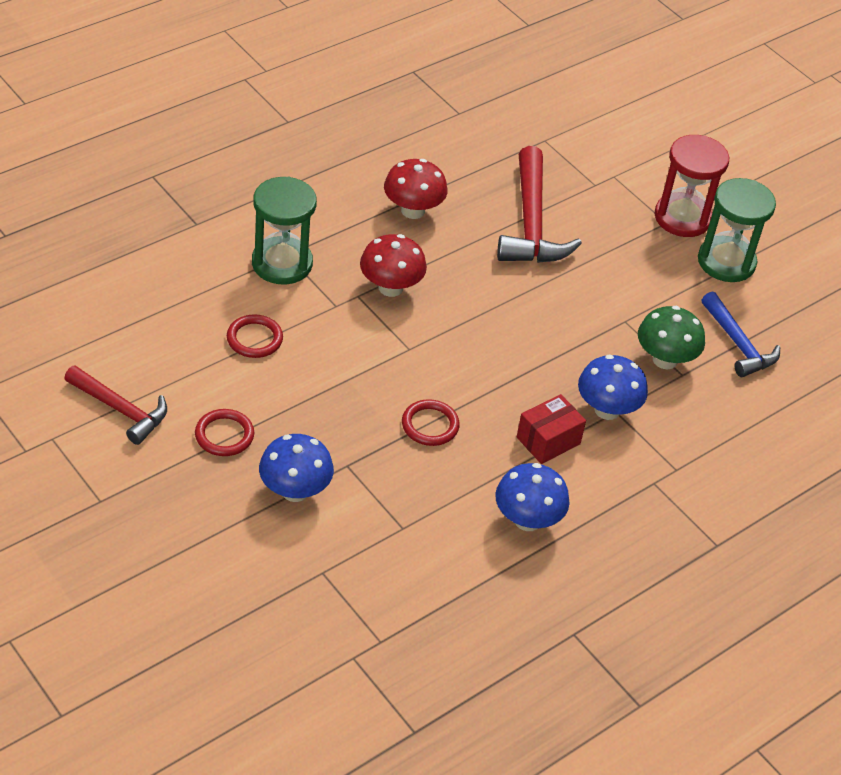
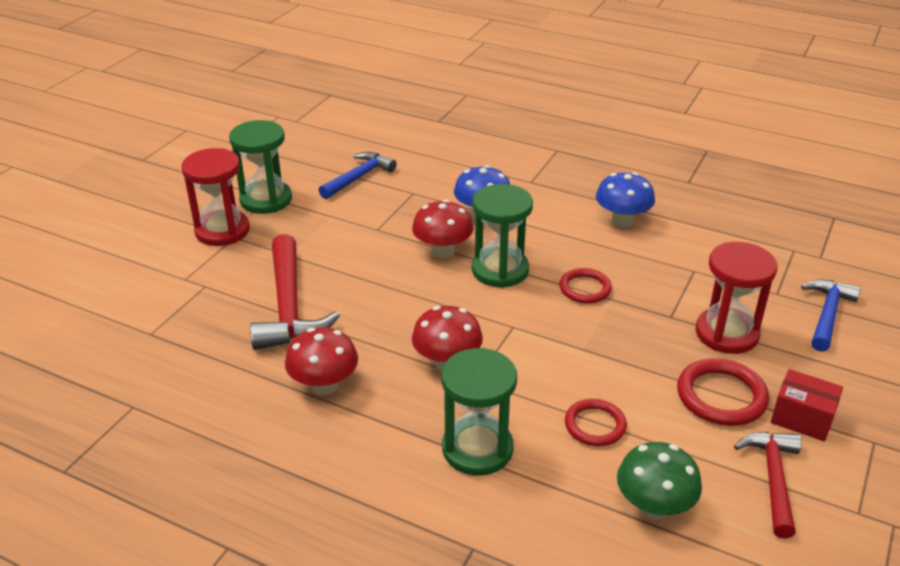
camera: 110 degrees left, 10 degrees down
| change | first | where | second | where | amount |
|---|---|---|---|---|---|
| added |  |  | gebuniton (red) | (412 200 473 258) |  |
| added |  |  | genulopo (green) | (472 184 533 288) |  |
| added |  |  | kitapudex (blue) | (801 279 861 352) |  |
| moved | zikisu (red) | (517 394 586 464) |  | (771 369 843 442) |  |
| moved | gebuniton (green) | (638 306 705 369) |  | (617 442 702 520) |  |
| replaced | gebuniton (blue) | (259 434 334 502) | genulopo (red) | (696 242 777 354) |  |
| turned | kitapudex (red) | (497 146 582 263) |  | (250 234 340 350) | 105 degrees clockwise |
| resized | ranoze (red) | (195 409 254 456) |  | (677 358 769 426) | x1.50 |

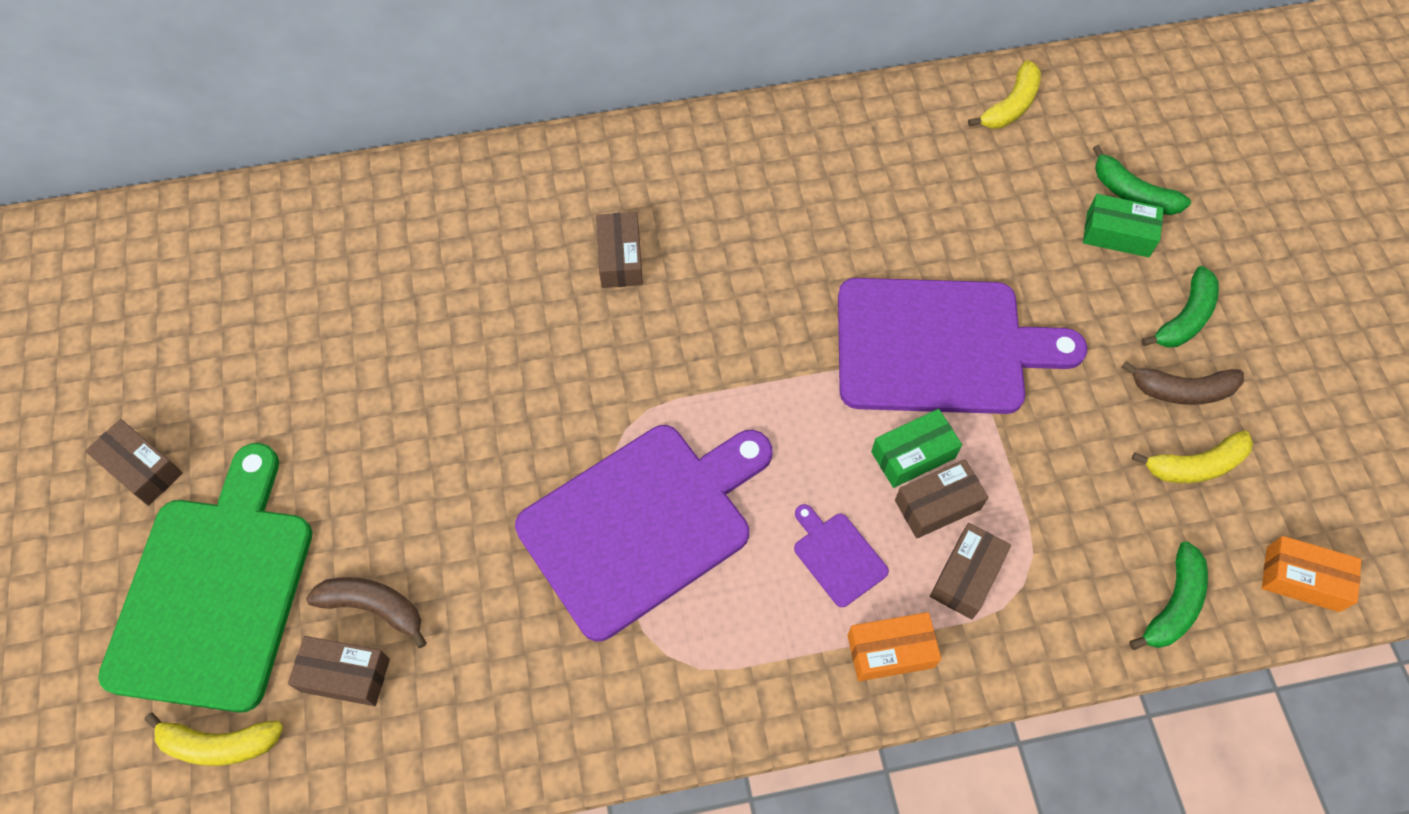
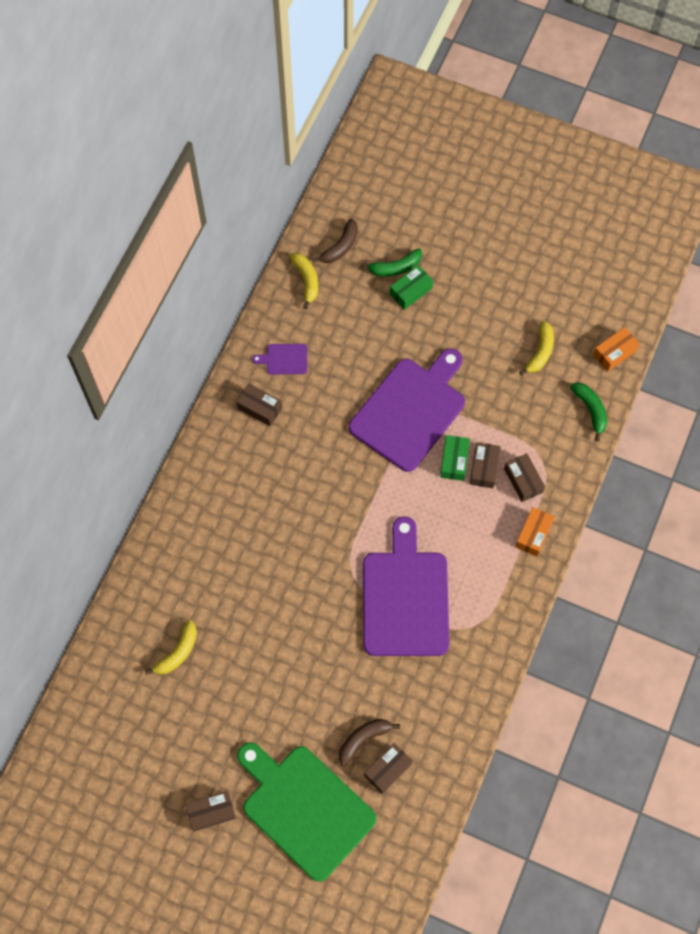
camera: 55 degrees left, 5 degrees up
| change | first | where | second | where | amount |
|---|---|---|---|---|---|
| removed | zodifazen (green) | (1141 266 1219 348) |  |  |  |
| moved | zodifazen (yellow) | (145 712 283 766) |  | (145 620 197 675) |  |
| moved | zikisu (brown) | (596 212 643 288) |  | (236 383 282 426) |  |
| moved | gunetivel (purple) | (794 504 889 607) |  | (252 344 307 374) |  |
| moved | zodifazen (brown) | (1121 361 1244 405) |  | (312 218 358 263) |  |

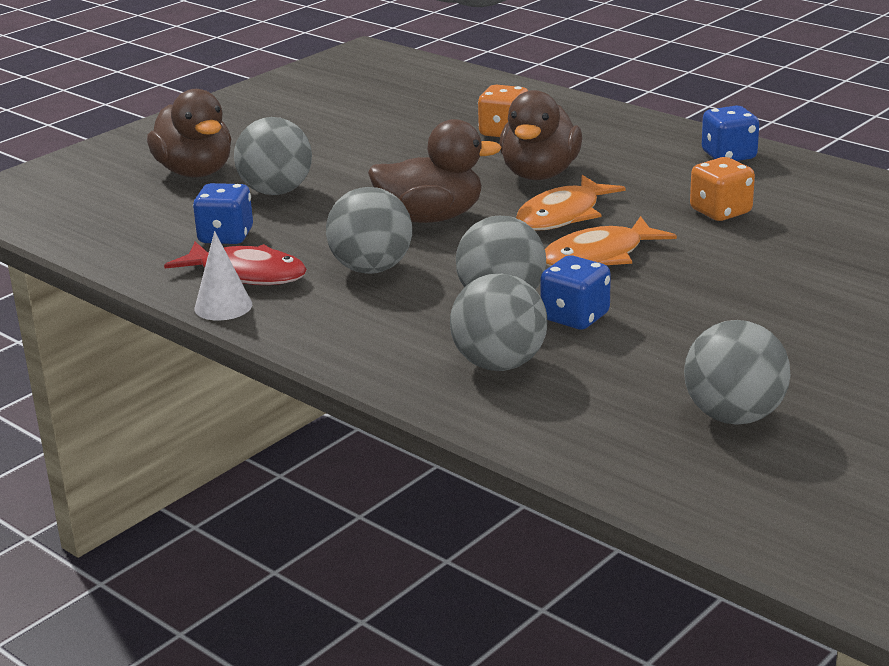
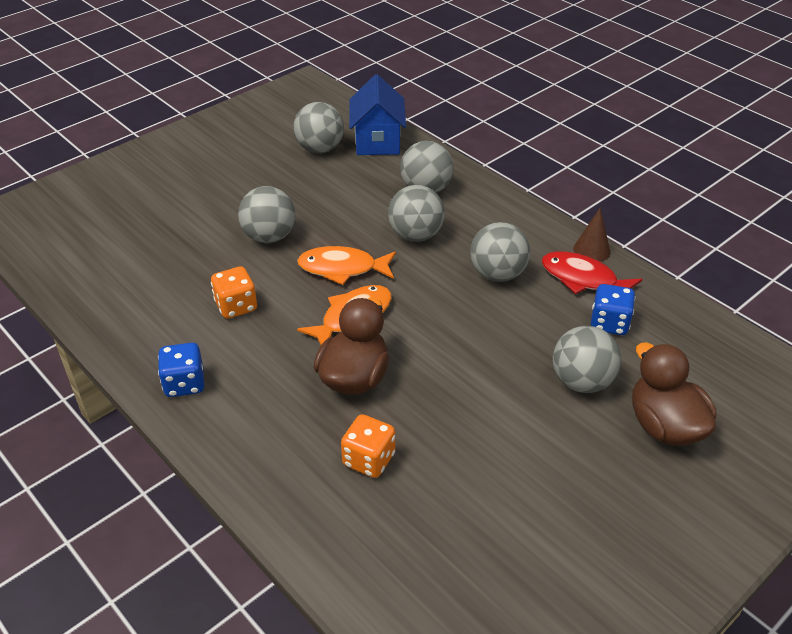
camera: 175 degrees left, 15 degrees up
| change | first | where | second | where | amount |
|---|---|---|---|---|---|
| removed | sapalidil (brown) | (368 119 502 223) |  |  |  |
| removed | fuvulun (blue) | (540 255 611 329) |  |  |  |
| added |  |  | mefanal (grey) | (238 186 295 243) |  |
| added |  |  | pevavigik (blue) | (349 74 406 155) |  |
| recoloured | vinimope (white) | (195 231 252 320) | vinimope (brown) | (573 208 611 262) |  |
| turned | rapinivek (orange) | (545 216 677 266) |  | (297 246 396 285) | 150 degrees counterclockwise |

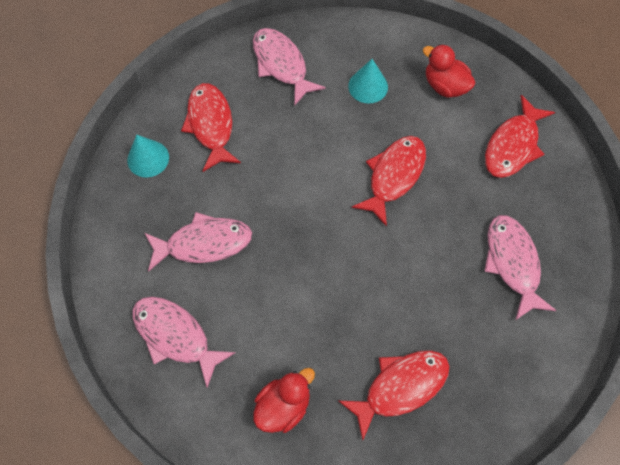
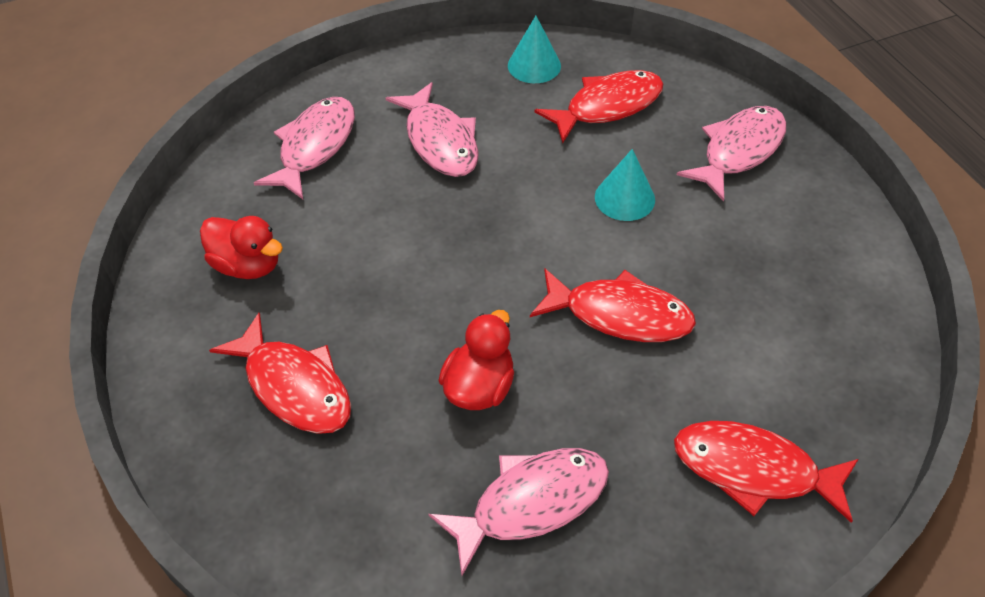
camera: 75 degrees right, 15 degrees down
| change | first | where | second | where | amount |
|---|---|---|---|---|---|
| moved | vinimope (turquoise) | (348 59 388 103) |  | (595 149 655 221) |  |
| moved | sapalidil (red) | (423 44 475 98) |  | (438 310 514 410) |  |

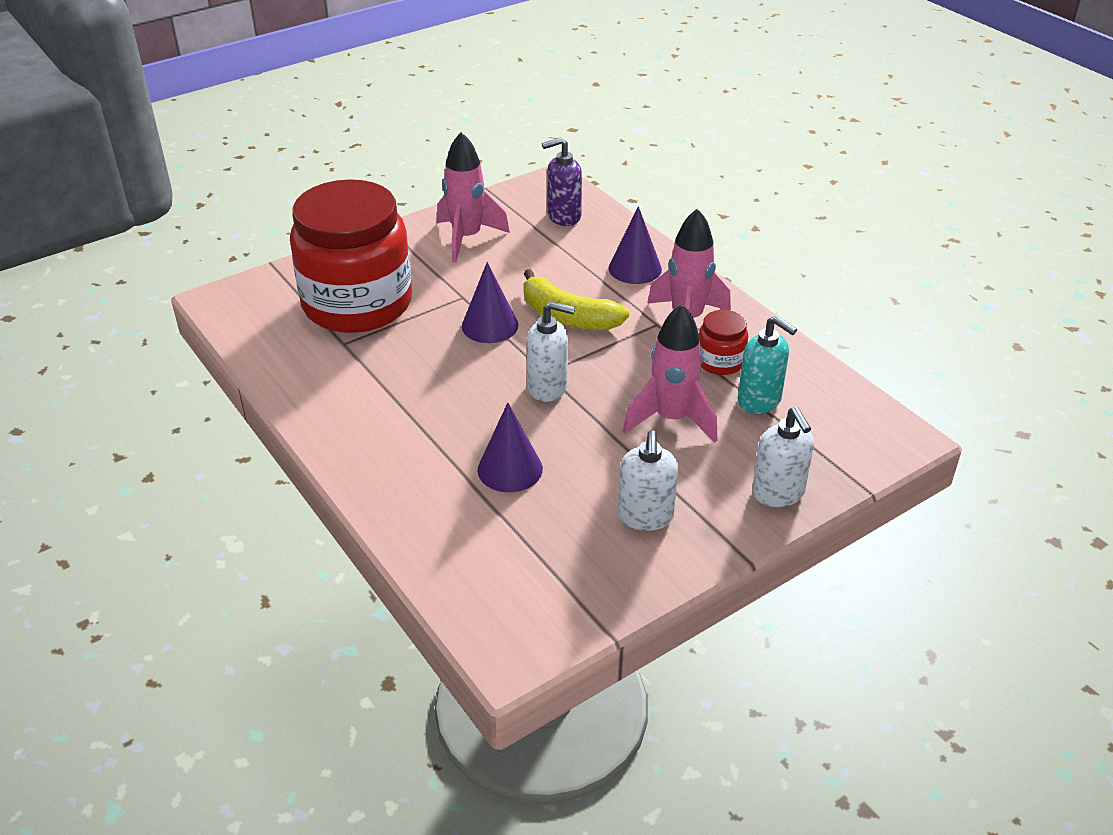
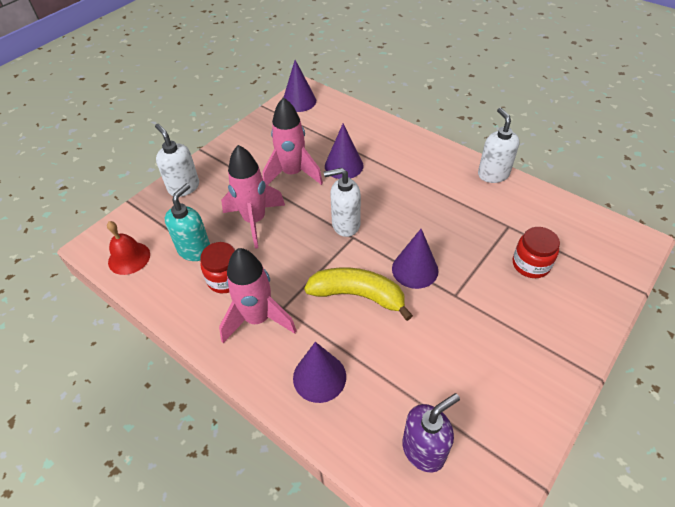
camera: 165 degrees right, 10 degrees up
| change | first | where | second | where | amount |
|---|---|---|---|---|---|
| added |  |  | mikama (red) | (107 221 150 275) |  |
| added |  |  | vinimope (purple) | (284 60 316 112) |  |
| moved | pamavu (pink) | (437 132 510 262) |  | (263 97 323 185) |  |
| moved | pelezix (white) | (618 430 678 531) |  | (478 108 520 183) |  |
| turned | pelezix (turquoise) | (738 315 797 414) |  | (165 183 210 261) | 90 degrees clockwise |
| resized | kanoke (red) | (290 179 412 333) |  | (513 227 560 278) | x0.41 |

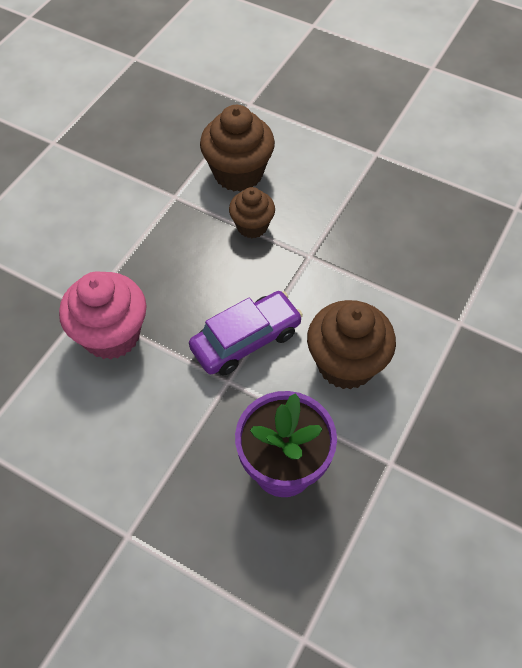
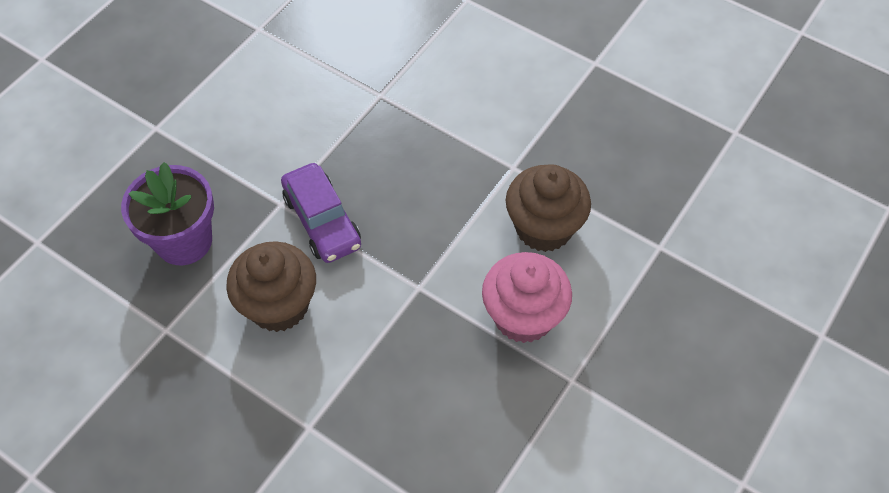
camera: 95 degrees right, 0 degrees up
| change | first | where | second | where | amount |
|---|---|---|---|---|---|
| removed | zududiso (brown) | (229 187 275 238) |  |  |  |
| moved | zududiso (pink) | (59 272 146 360) |  | (482 252 572 343) |  |

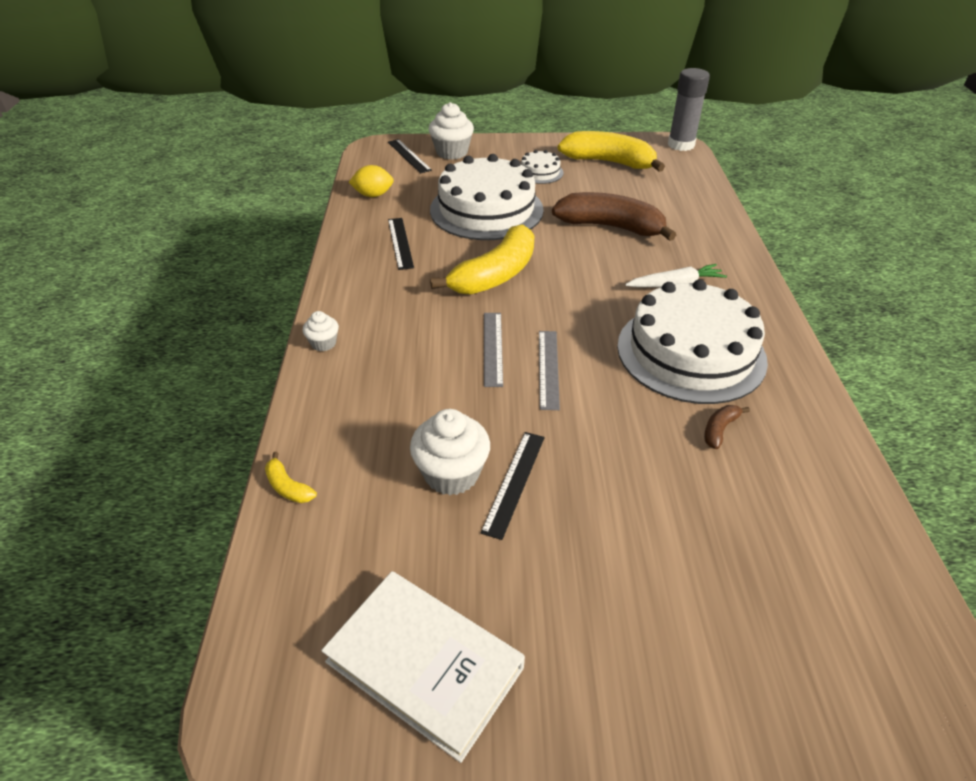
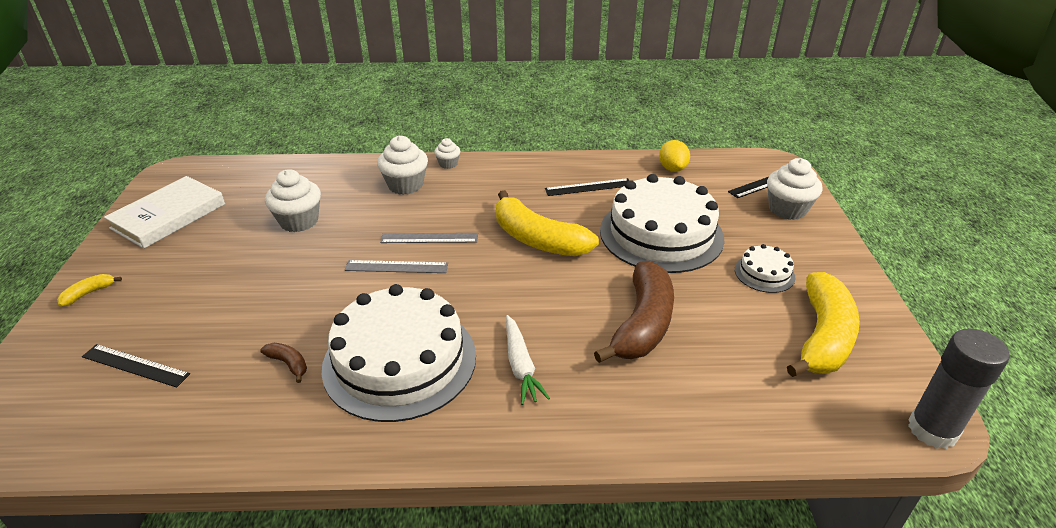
camera: 90 degrees right, 5 degrees down
| change | first | where | second | where | amount |
|---|---|---|---|---|---|
| added |  |  | zududiso (white) | (377 136 428 195) |  |
| moved | zodifazen (yellow) | (265 452 317 503) |  | (57 274 122 306) |  |
| moved | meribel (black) | (480 432 545 540) |  | (82 344 190 388) |  |

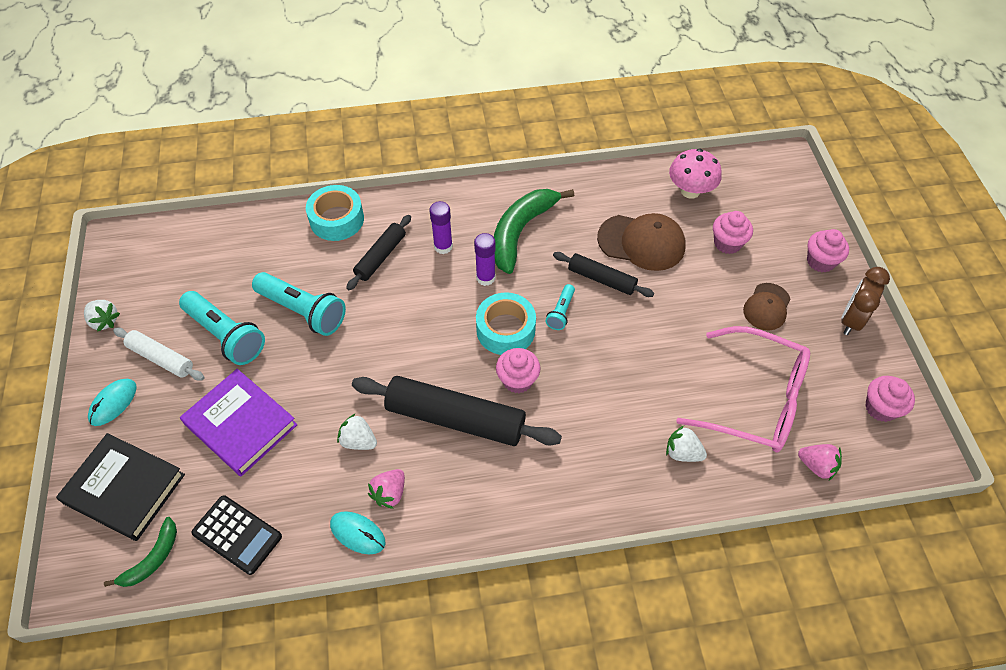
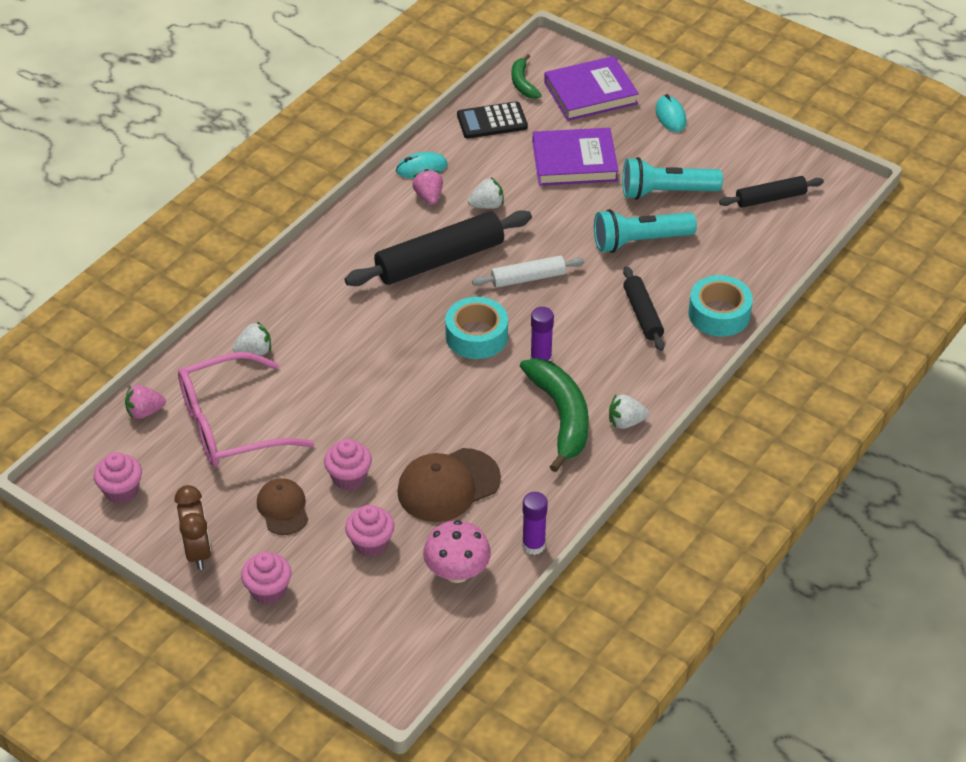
camera: 135 degrees right, 10 degrees down
| change | first | where | second | where | amount |
|---|---|---|---|---|---|
| removed | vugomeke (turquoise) | (545 284 575 330) |  |  |  |
| moved | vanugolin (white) | (84 300 120 332) |  | (609 395 649 429) |  |
| moved | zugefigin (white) | (113 328 204 381) |  | (472 256 584 288) |  |
| moved | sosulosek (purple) | (430 201 453 254) |  | (522 492 548 555) |  |
| moved | zududiso (pink) | (496 348 540 393) |  | (324 439 372 490) |  |
| moved | zugefigin (black) | (553 252 654 297) |  | (719 176 824 208) |  |
| recoloured | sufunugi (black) | (56 433 185 541) | sufunugi (purple) | (544 56 639 121) |  |

